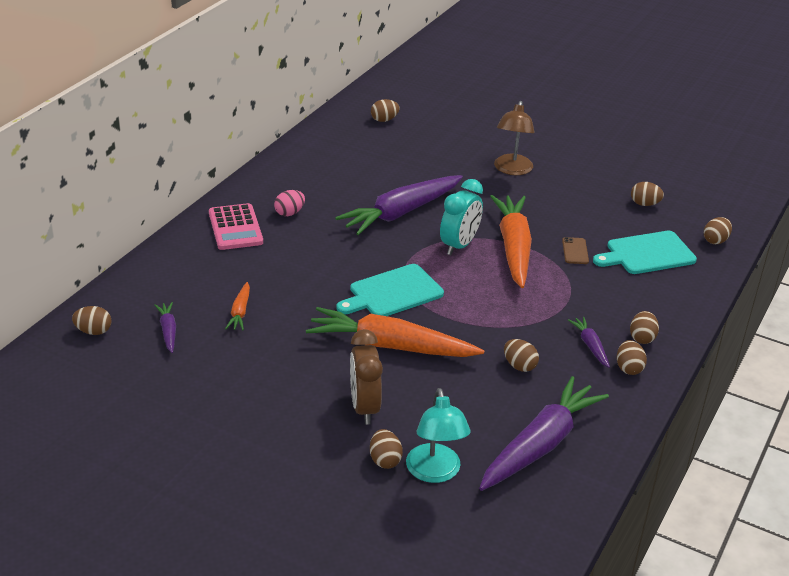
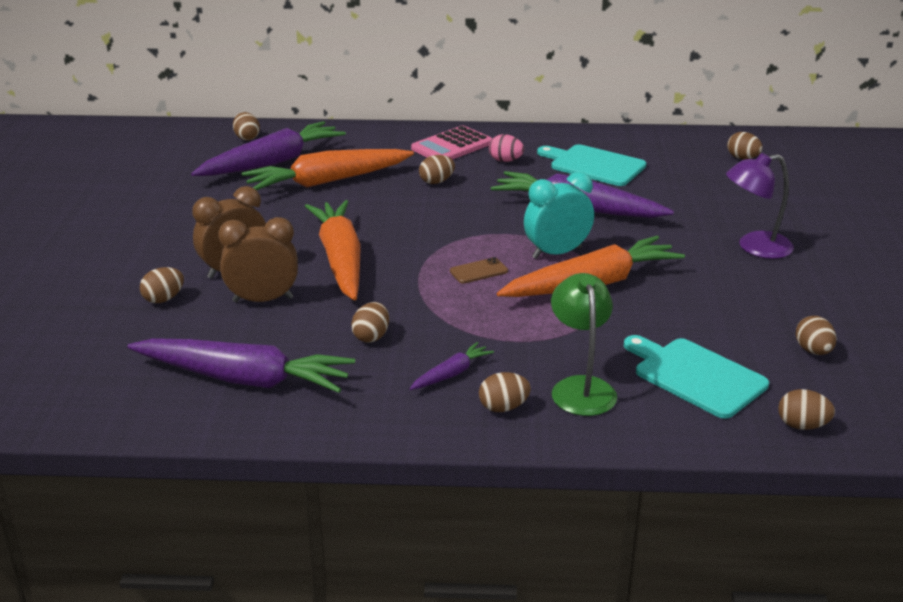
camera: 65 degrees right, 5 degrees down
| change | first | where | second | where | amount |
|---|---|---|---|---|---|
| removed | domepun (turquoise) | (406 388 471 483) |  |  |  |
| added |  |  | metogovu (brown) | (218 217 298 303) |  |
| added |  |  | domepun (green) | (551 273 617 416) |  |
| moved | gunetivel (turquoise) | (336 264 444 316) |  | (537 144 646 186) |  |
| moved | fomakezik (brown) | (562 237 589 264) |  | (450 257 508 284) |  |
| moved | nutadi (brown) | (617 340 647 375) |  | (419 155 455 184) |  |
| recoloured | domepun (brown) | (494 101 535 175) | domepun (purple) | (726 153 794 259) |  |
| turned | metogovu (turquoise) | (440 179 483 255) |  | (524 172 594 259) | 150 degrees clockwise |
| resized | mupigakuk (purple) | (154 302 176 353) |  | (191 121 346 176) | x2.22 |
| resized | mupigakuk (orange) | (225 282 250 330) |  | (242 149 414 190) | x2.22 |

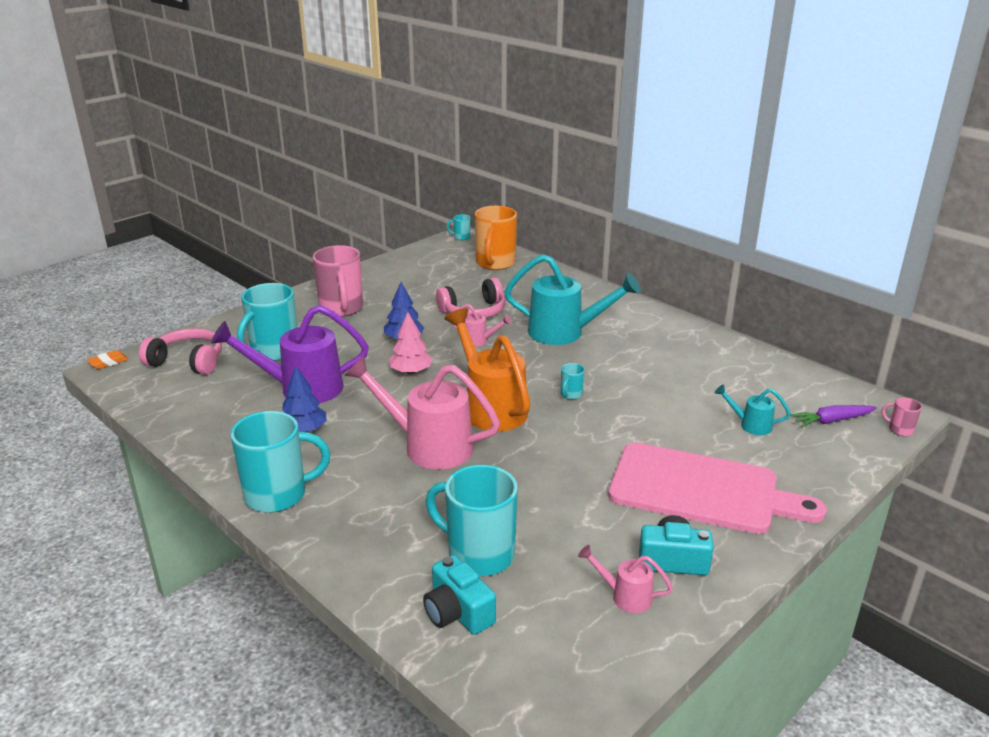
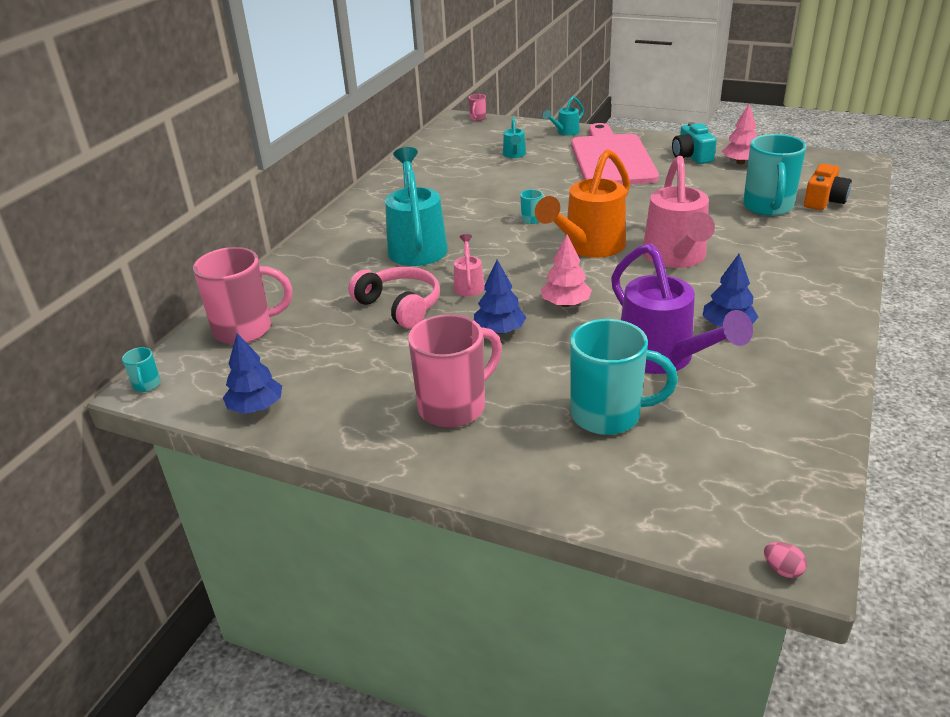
camera: 110 degrees left, 5 degrees up
| change | first | where | second | where | amount |
|---|---|---|---|---|---|
| removed | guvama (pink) | (139 328 222 375) |  |  |  |
| removed | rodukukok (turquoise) | (230 411 330 513) |  |  |  |
| removed | mupigakuk (purple) | (790 405 877 427) |  |  |  |
| added |  |  | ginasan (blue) | (223 333 282 414) |  |
| added |  |  | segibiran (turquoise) | (543 96 584 136) |  |
| replaced | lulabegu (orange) | (87 350 129 369) | nutadi (pink) | (764 542 807 578) |  |
| replaced | segibiran (pink) | (578 545 673 613) | ginasan (pink) | (722 104 758 164) |  |
| recoloured | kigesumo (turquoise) | (423 555 496 635) | kigesumo (orange) | (804 164 852 210) |  |
| recoloured | rodukukok (orange) | (475 206 517 270) | rodukukok (pink) | (193 247 292 345) |  |

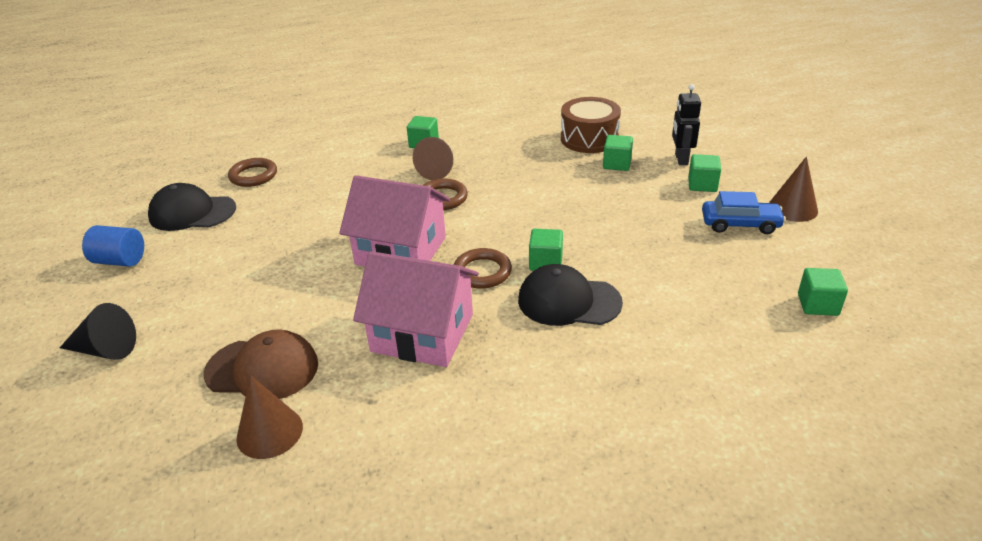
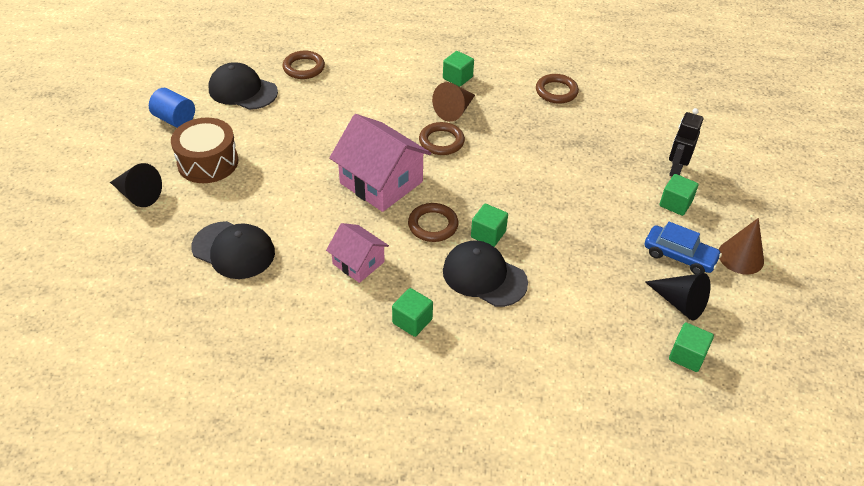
camera: 20 degrees right, 10 degrees up
| change | first | where | second | where | amount |
|---|---|---|---|---|---|
| removed | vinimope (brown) | (237 376 303 459) |  |  |  |
| added |  |  | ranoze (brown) | (536 74 579 104) |  |
| added |  |  | vinimope (black) | (645 273 710 320) |  |
| moved | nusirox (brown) | (561 97 621 153) |  | (171 118 238 183) |  |
| moved | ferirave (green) | (603 135 633 171) |  | (392 288 433 337) |  |
| recoloured | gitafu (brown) | (204 329 318 399) | gitafu (black) | (191 221 275 279) |  |
| resized | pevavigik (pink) | (353 251 479 367) |  | (326 223 389 283) | x0.57 |

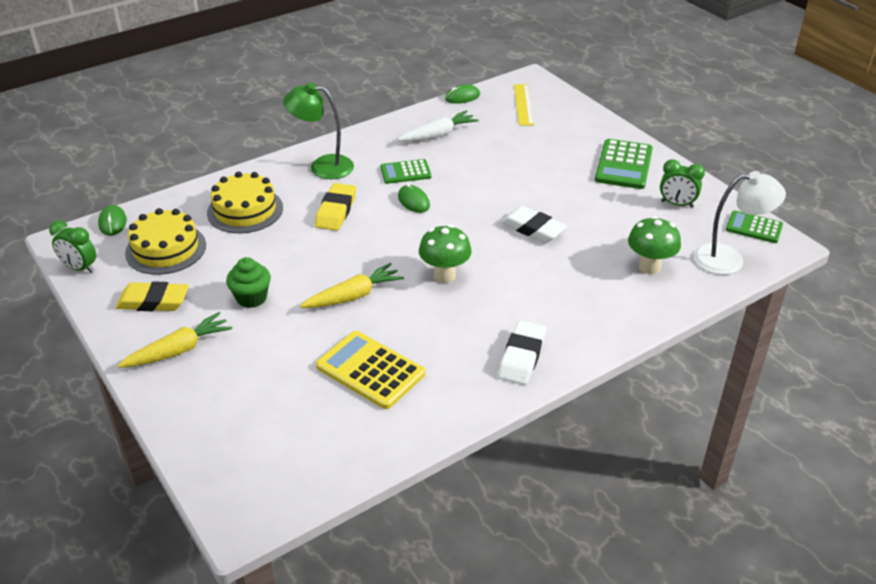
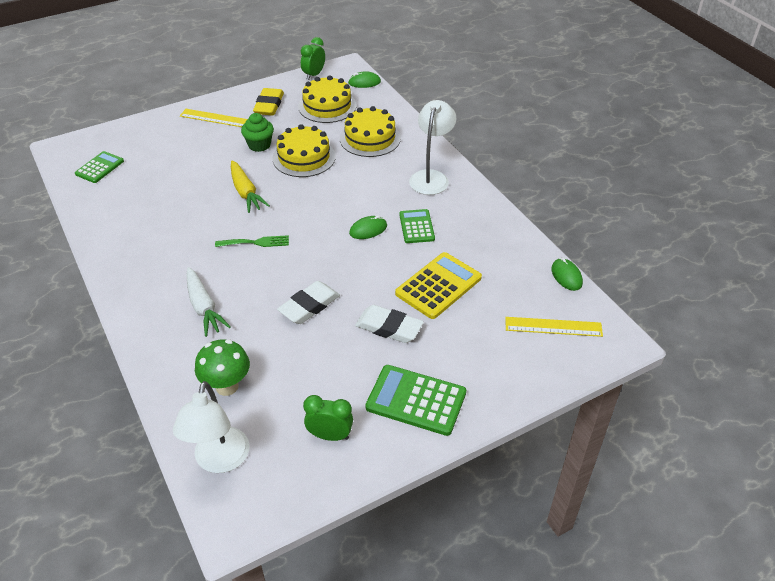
camera: 95 degrees right, 5 degrees up
| change | first | where | second | where | amount |
|---|---|---|---|---|---|
| removed | lulabegu (yellow) | (315 183 356 231) |  |  |  |
| added |  |  | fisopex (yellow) | (272 124 336 177) |  |
| moved | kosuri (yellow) | (316 331 425 409) |  | (395 252 482 319) |  |
| moved | mupigakuk (white) | (398 110 479 142) |  | (186 267 231 337) |  |
| moved | lulabegu (white) | (498 320 546 385) |  | (355 305 424 343) |  |
| moved | kosuri (green) | (726 210 783 243) |  | (75 151 124 183) |  |
| replaced | mupigakuk (yellow) | (118 312 232 368) | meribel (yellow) | (180 109 247 127) |  |
| replaced | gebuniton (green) | (419 225 472 283) | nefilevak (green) | (215 235 289 247) |  |
| recoloured | domepun (green) | (283 83 354 179) | domepun (white) | (409 100 456 195) |  |
| turned | metogovu (green) | (660 159 705 208) |  | (303 395 353 441) | 75 degrees clockwise |

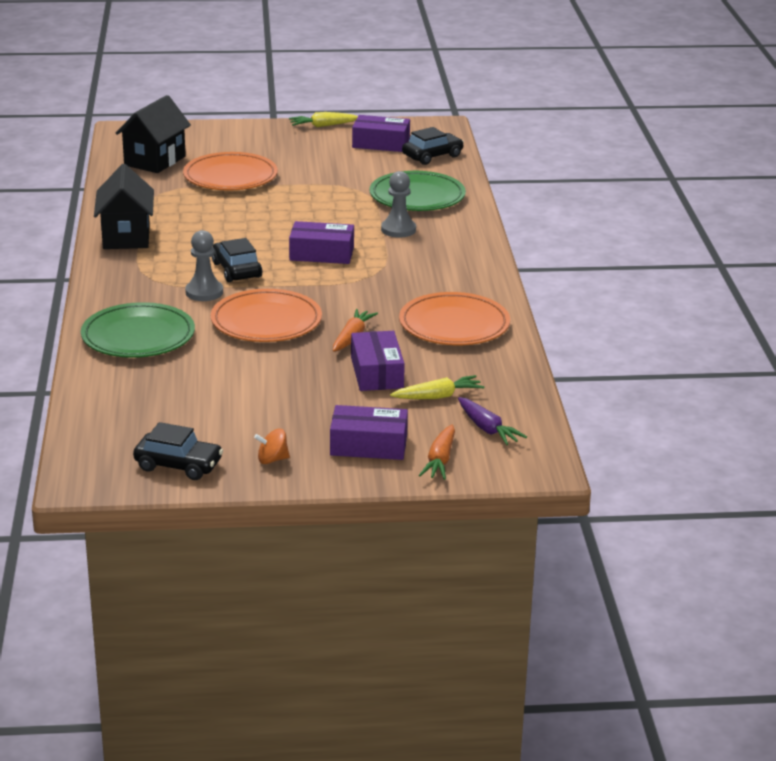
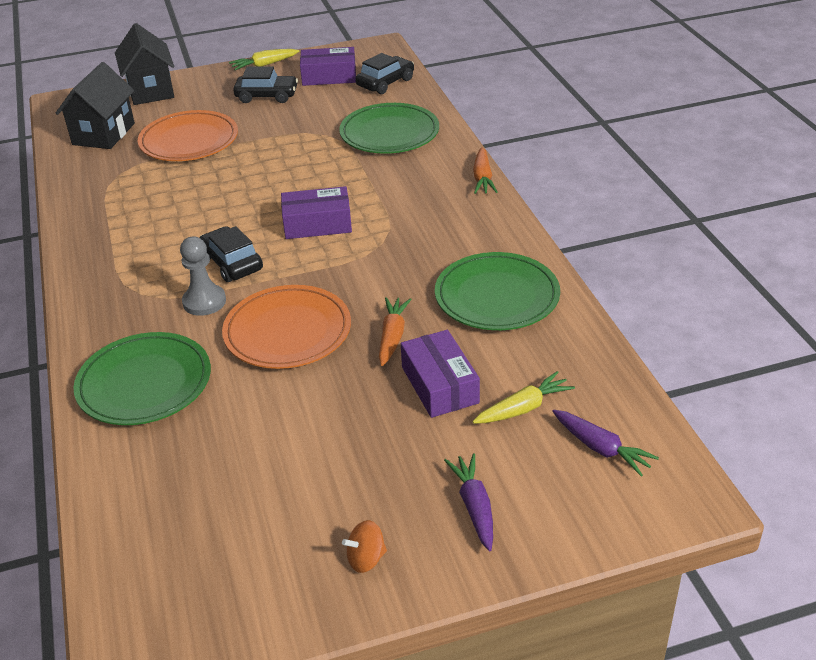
camera: 10 degrees left, 10 degrees up
| change | first | where | second | where | amount |
|---|---|---|---|---|---|
| removed | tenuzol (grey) | (381 171 416 238) |  |  |  |
| moved | pevavigik (black) | (94 164 154 249) |  | (115 23 174 105) |  |
| moved | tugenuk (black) | (133 422 223 480) |  | (233 66 298 103) |  |
| moved | mupigakuk (orange) | (419 424 455 480) |  | (473 147 498 194) |  |
| replaced | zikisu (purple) | (330 405 408 460) | mupigakuk (purple) | (444 453 493 551) |  |
| recoloured | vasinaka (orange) | (399 292 510 345) | vasinaka (green) | (435 252 560 330) |  |

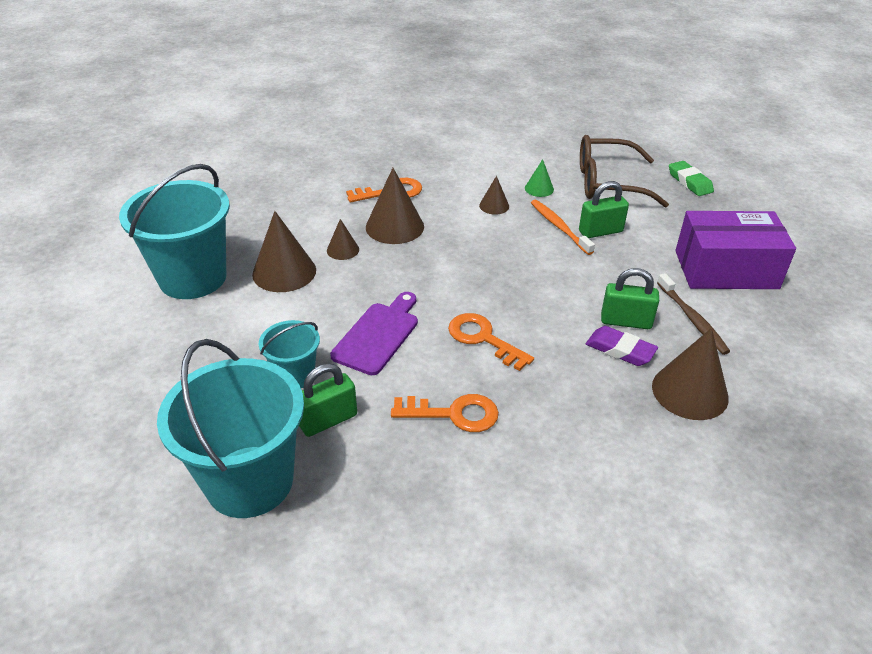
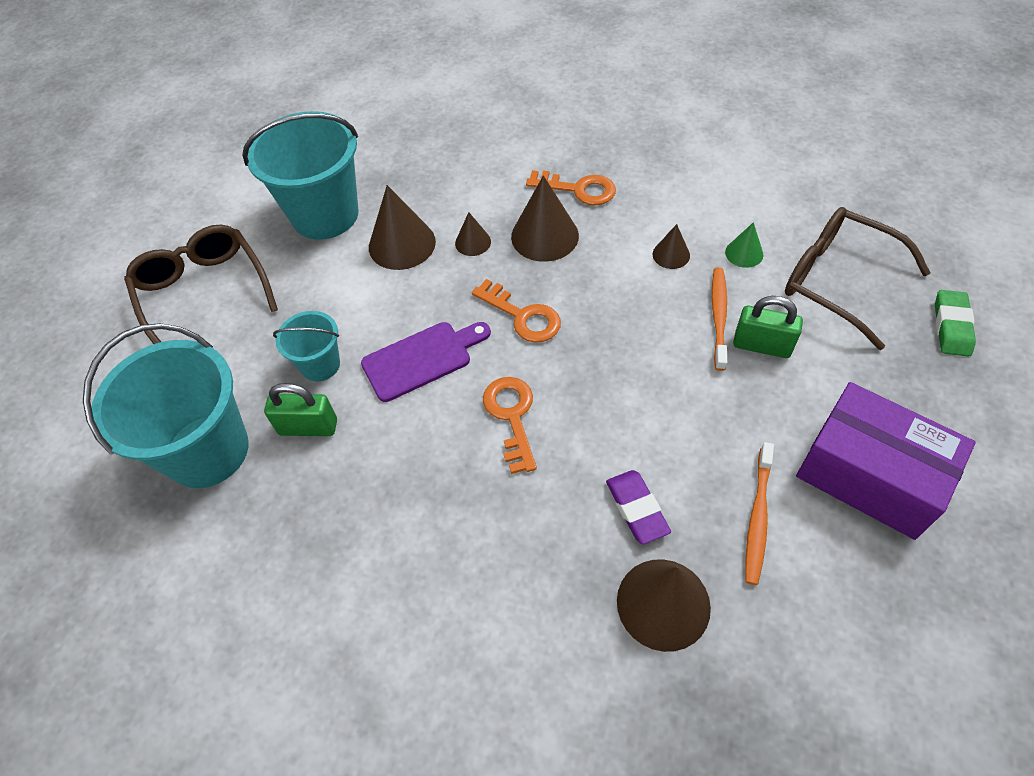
camera: 40 degrees right, 15 degrees up
| change | first | where | second | where | amount |
|---|---|---|---|---|---|
| removed | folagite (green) | (601 268 659 329) |  |  |  |
| added |  |  | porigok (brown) | (124 225 278 344) |  |
| moved | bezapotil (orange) | (391 394 499 432) |  | (472 279 561 343) |  |
| recoloured | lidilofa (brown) | (657 273 730 355) | lidilofa (orange) | (745 442 774 585) |  |

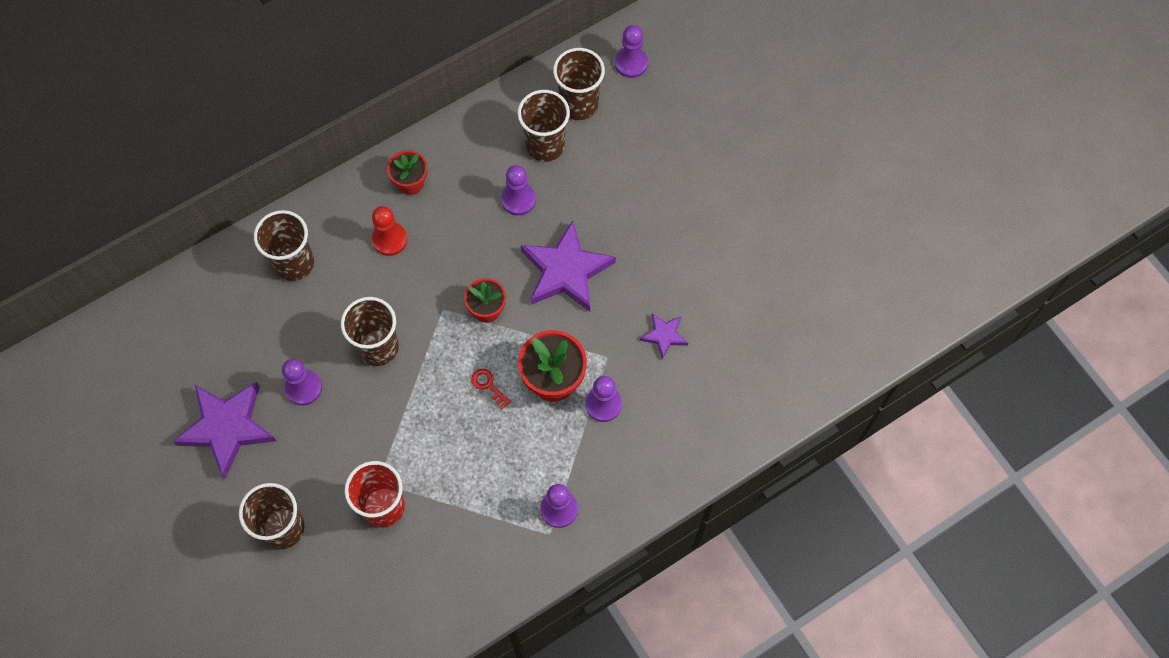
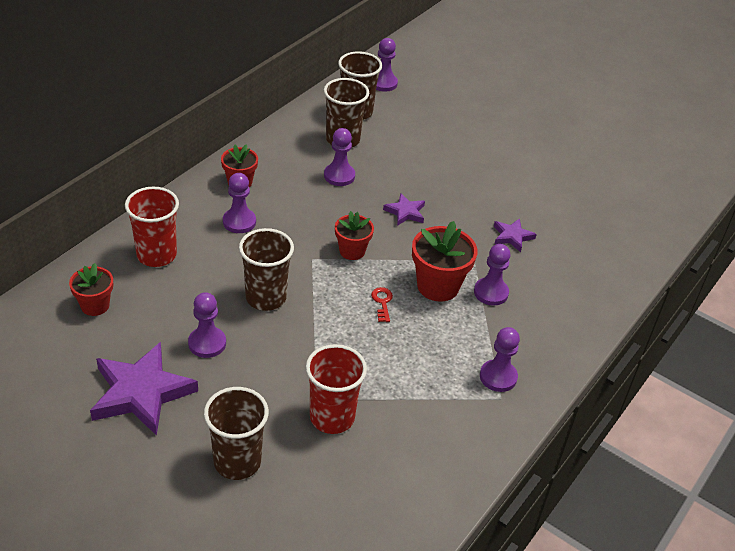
camera: 25 degrees left, 25 degrees down
| change | first | where | second | where | amount |
|---|---|---|---|---|---|
| added |  |  | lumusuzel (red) | (69 263 113 316) |  |
| recoloured | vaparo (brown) | (254 210 314 281) | vaparo (red) | (125 187 179 267) |  |
| recoloured | tenuzol (red) | (372 206 407 256) | tenuzol (purple) | (223 173 256 233) |  |
| turned | bezapotil (red) | (471 369 511 409) |  | (371 287 393 322) | 60 degrees clockwise |
| resized | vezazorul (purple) | (521 220 616 312) |  | (383 193 425 226) | x0.49 |

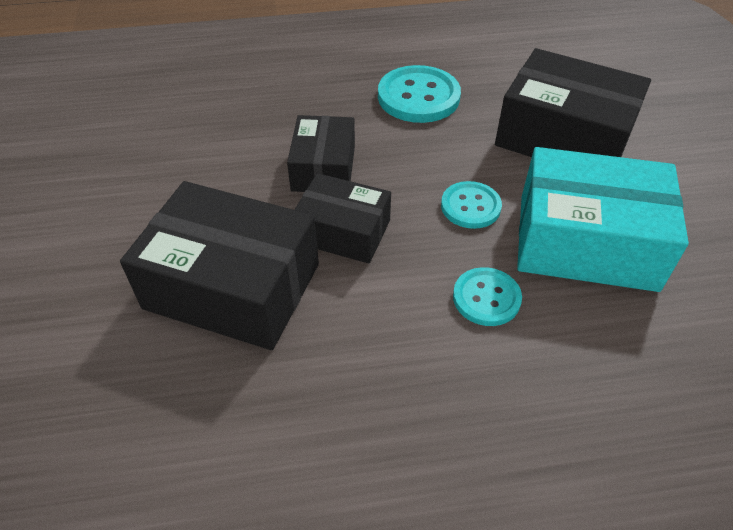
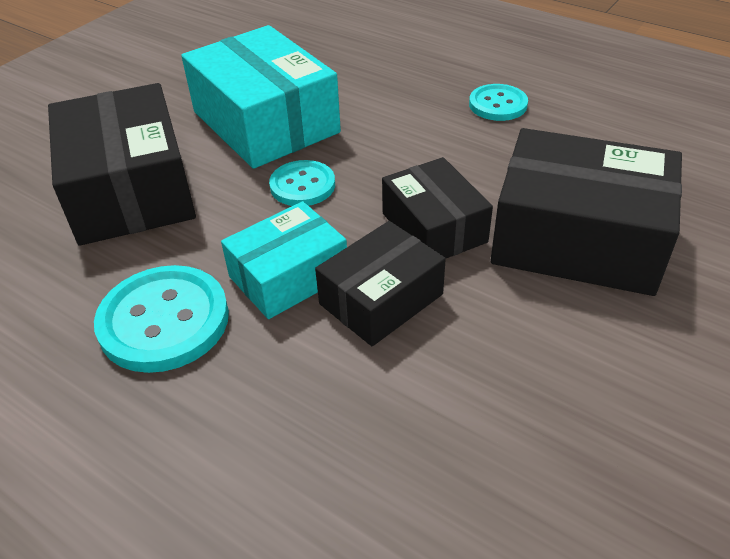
camera: 135 degrees left, 5 degrees down
| change | first | where | second | where | amount |
|---|---|---|---|---|---|
| added |  |  | zikisu (turquoise) | (221 201 347 319) |  |
| moved | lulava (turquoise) | (453 267 522 326) |  | (469 84 528 121) |  |
| turned | zikisu (black) | (120 181 319 350) |  | (490 128 682 296) | 45 degrees counterclockwise |

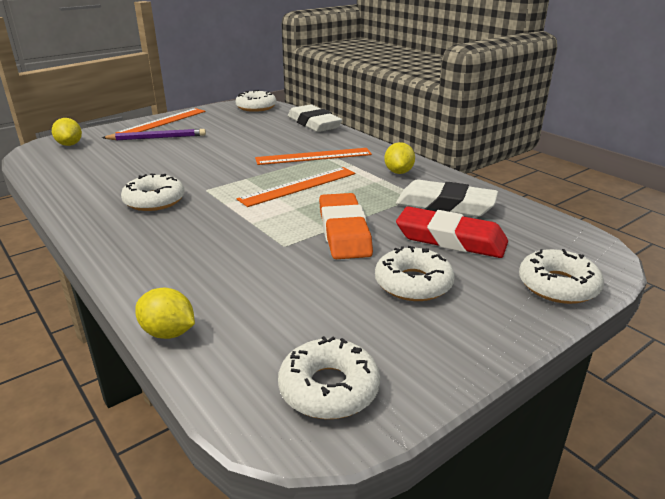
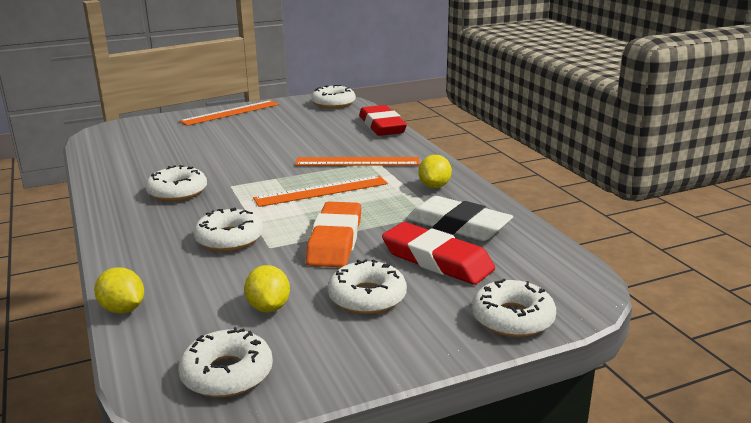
camera: 15 degrees right, 5 degrees down
| change | first | where | second | where | amount |
|---|---|---|---|---|---|
| removed | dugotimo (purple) | (102 129 206 140) |  |  |  |
| added |  |  | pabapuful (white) | (194 208 263 251) |  |
| moved | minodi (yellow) | (52 118 82 146) |  | (244 265 290 313) |  |
| recoloured | lulabegu (white) | (288 105 342 132) | lulabegu (red) | (359 105 407 136) |  |

